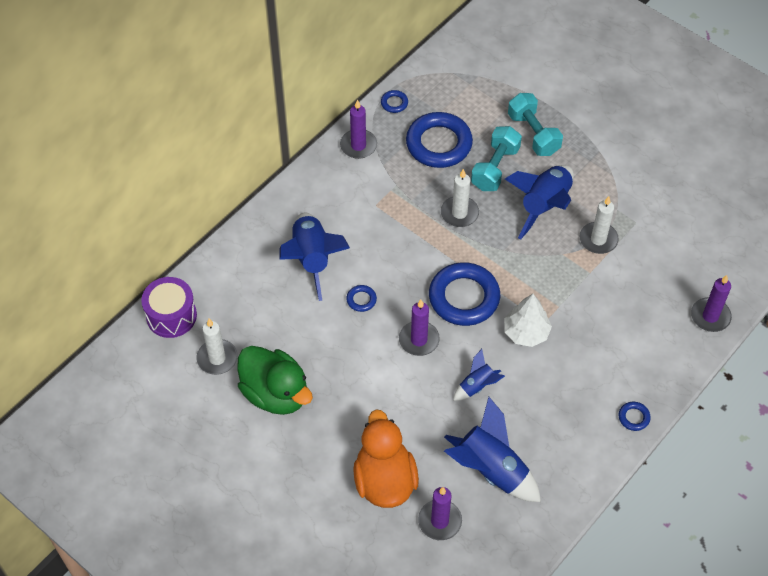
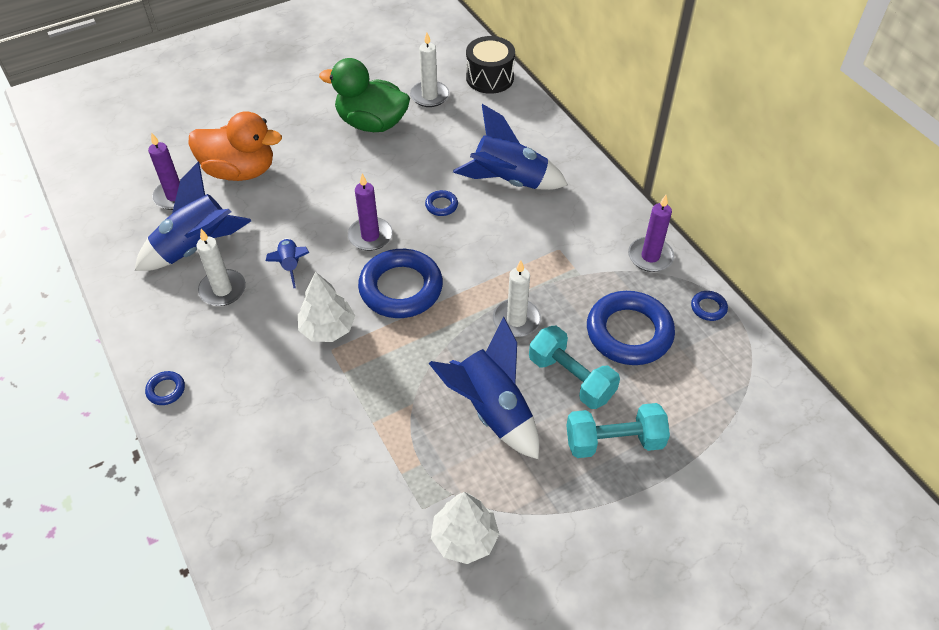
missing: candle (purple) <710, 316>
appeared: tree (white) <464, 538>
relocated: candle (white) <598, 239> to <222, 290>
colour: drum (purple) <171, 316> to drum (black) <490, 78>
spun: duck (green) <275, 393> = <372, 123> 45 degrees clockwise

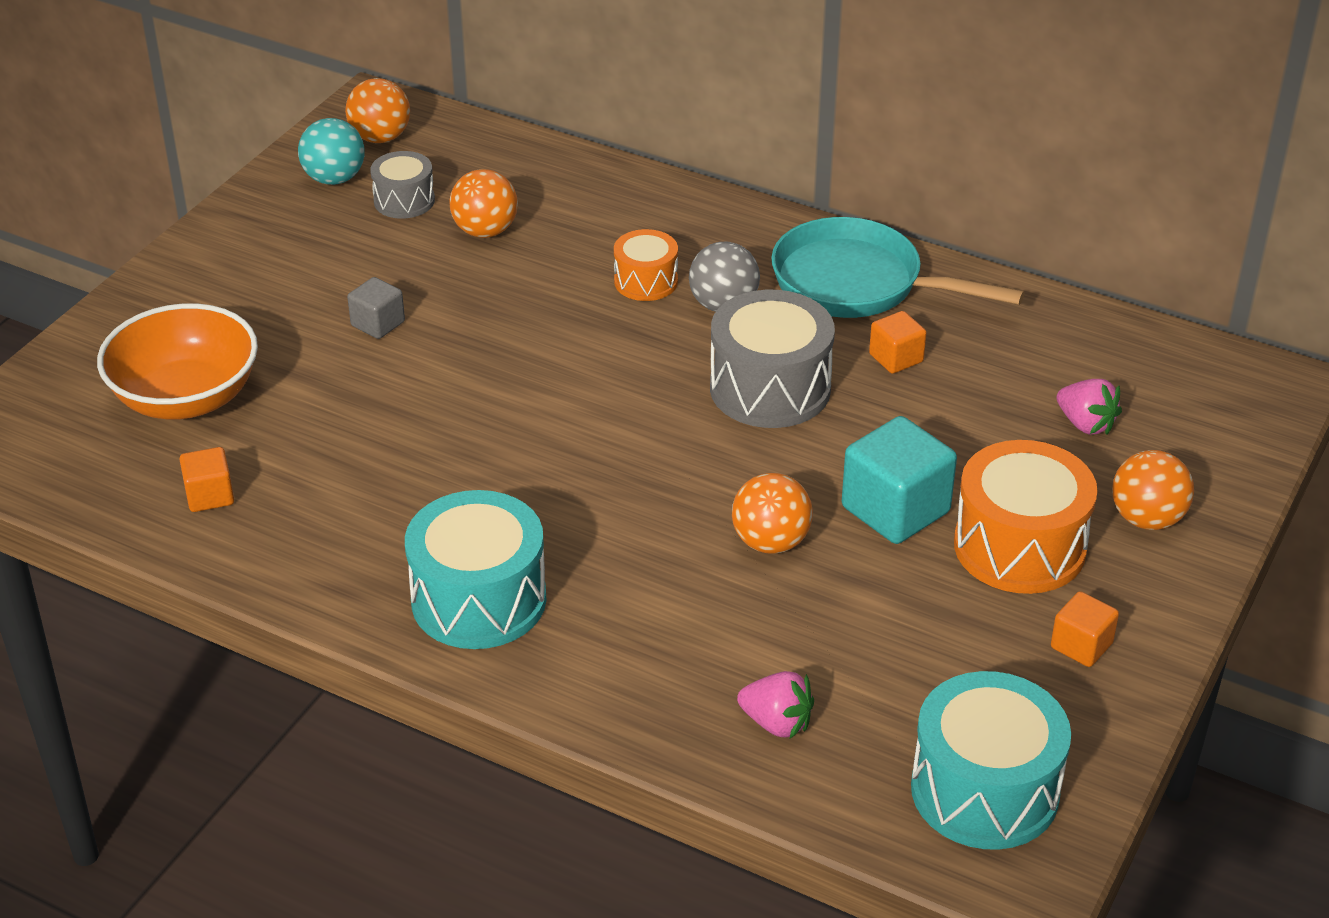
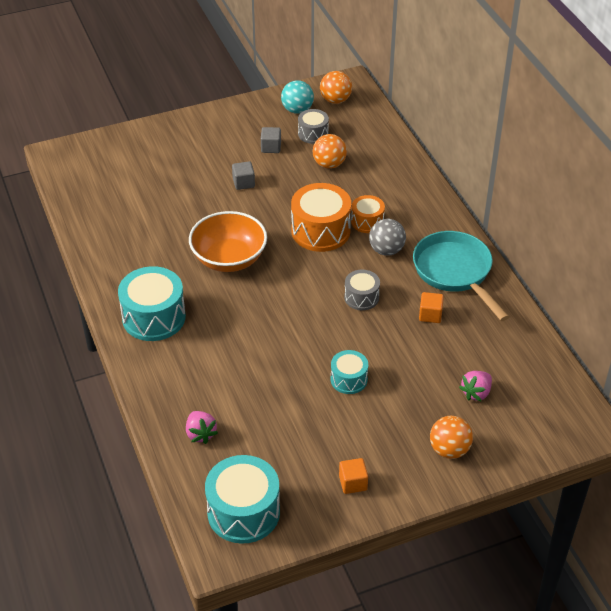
missing: cube (orange) <210, 496>; ball (orange) <770, 542>
appeared: cube (grey) <271, 147>
relocated: bowl (orange) <186, 398> to <229, 259>; drum (orange) <1019, 547> to <320, 231>
exchanged: cube (turquoise) <895, 510> to drum (turquoise) <349, 379>
spun: strawberry (pink) <1085, 424> = <476, 393> 45 degrees clockwise
size: drum (grey) <770, 388> = <361, 297> x0.56

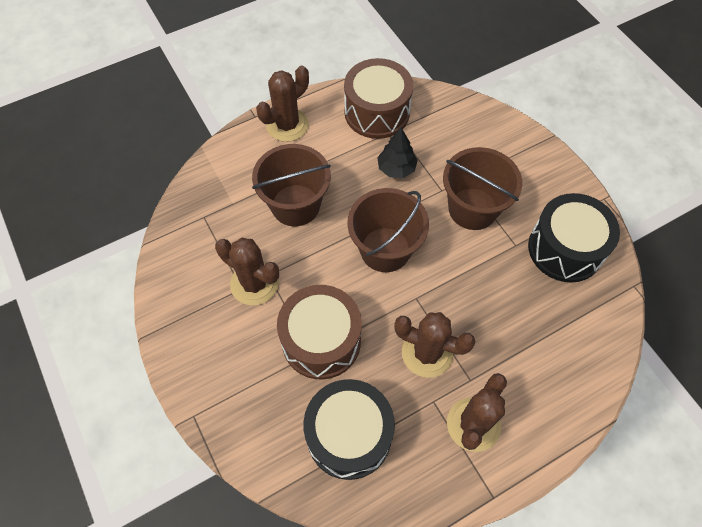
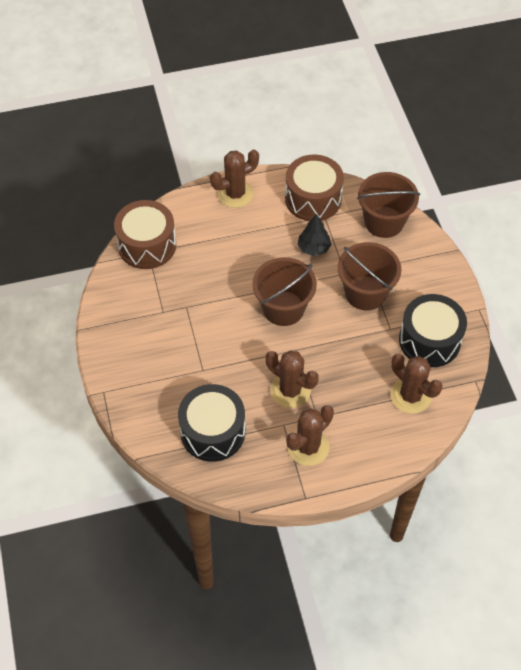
relocated: cactus (brown) <254, 283> to <410, 396>; bucket (brown) <295, 205> to <384, 222>; drum (brown) <321, 340> to <147, 245>

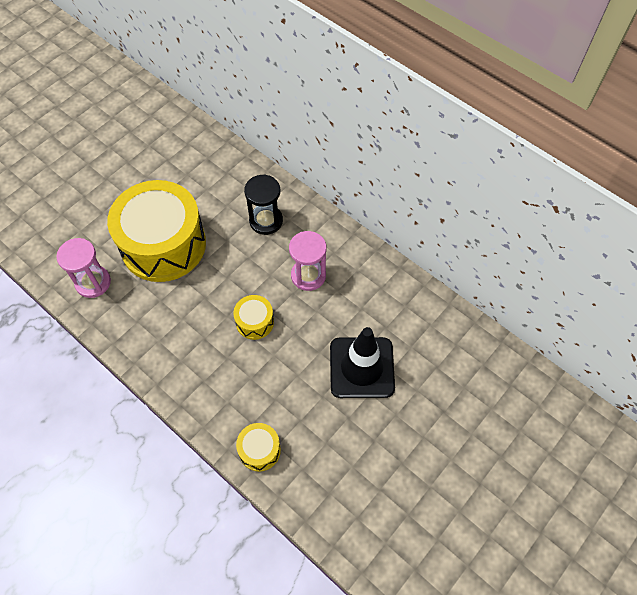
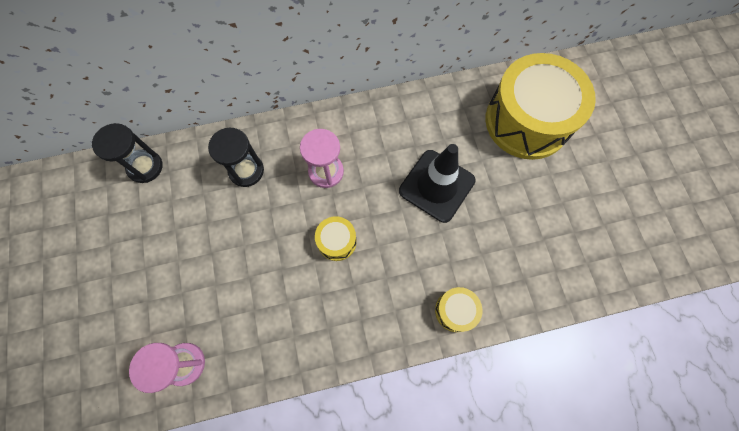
appeared: hourglass (black) <145, 167>
relocated: drum (yellow) <163, 244> to <527, 121>

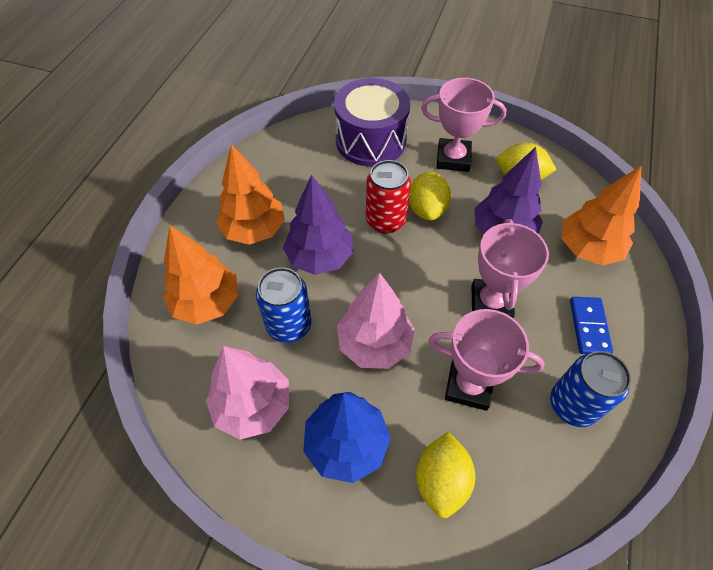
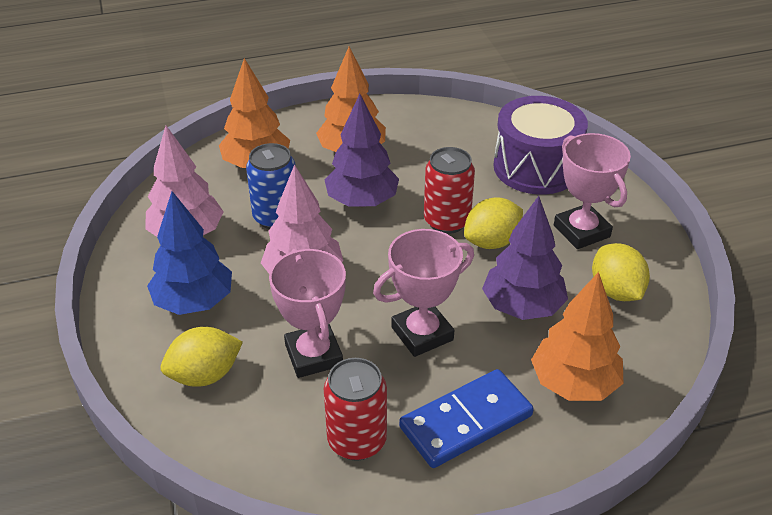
colour: can (blue) <572, 405> to can (red) <357, 441>
size: domino (blue) <589, 327> = <466, 421> x1.58

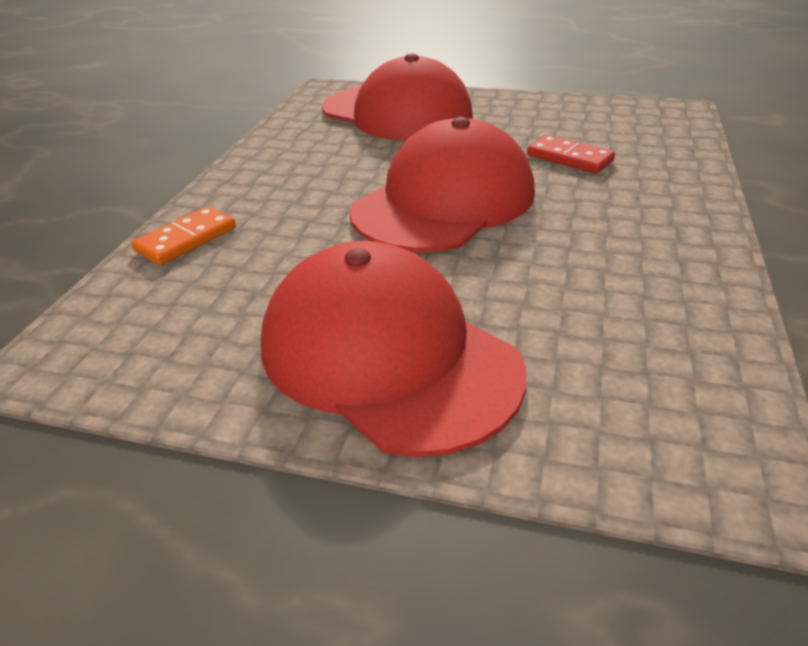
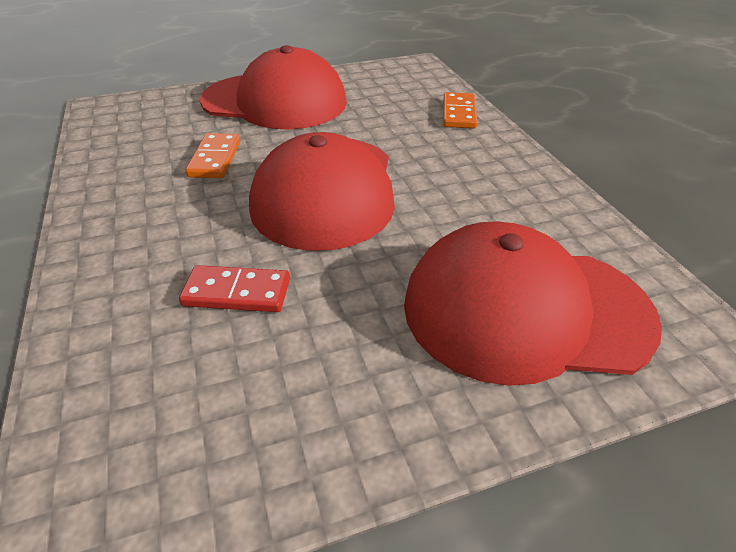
appeared: domino (orange) <215, 159>

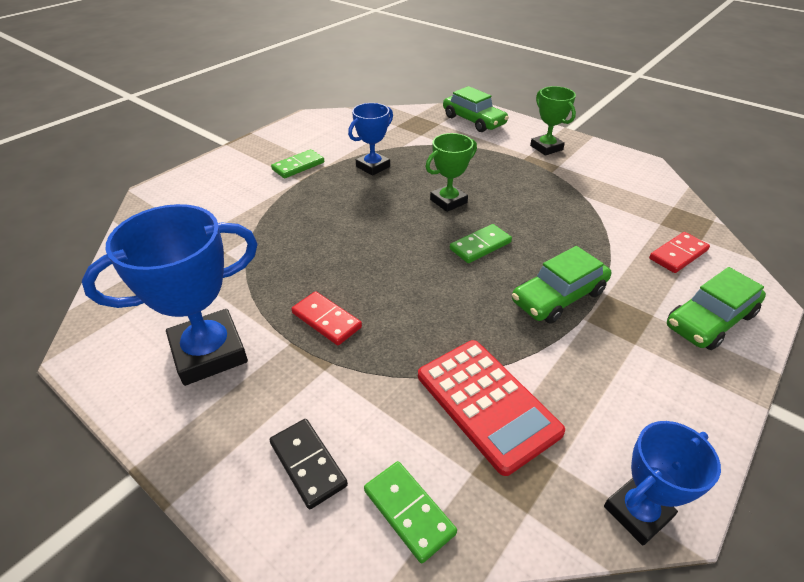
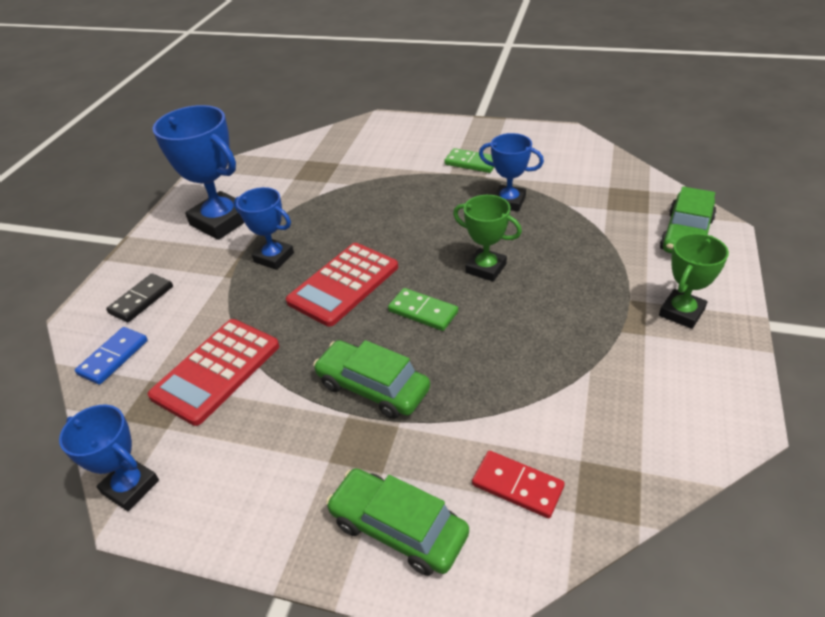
appeared: calculator (red) <343, 284>
exchanged: domino (red) <326, 320> to trophy (blue) <274, 257>
colour: domino (green) <408, 512> to domino (blue) <113, 357>

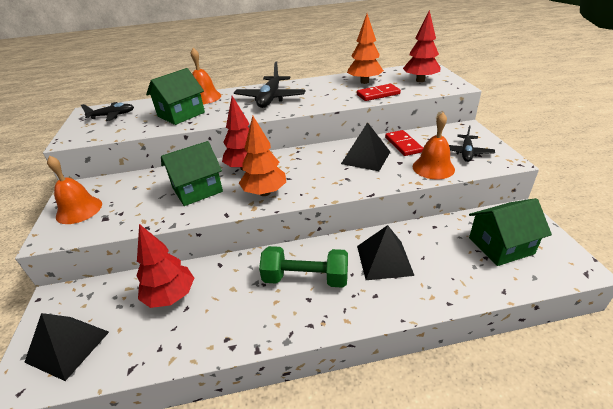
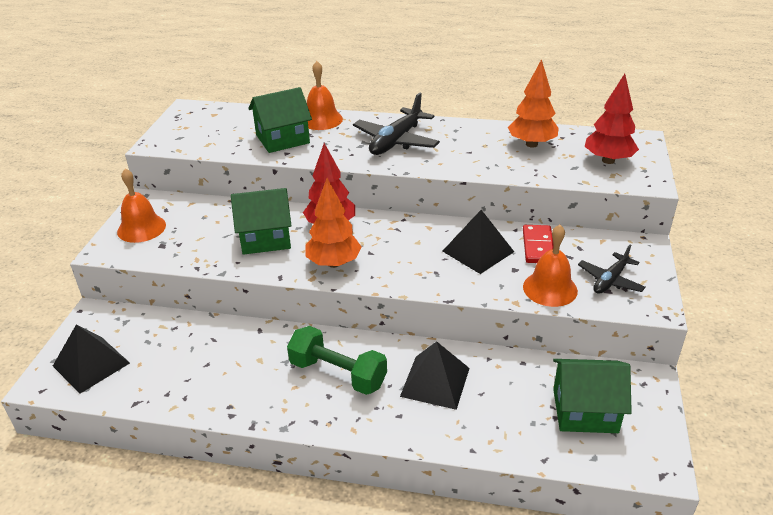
missing: plane (black) <112, 115>; tree (red) <170, 296>; domino (red) <378, 94>

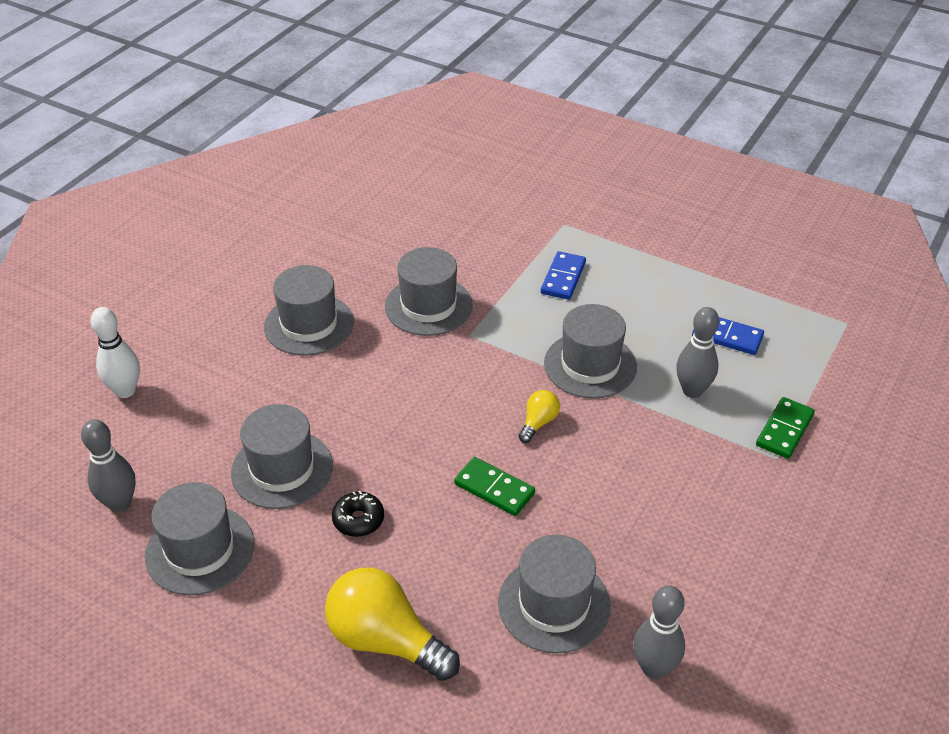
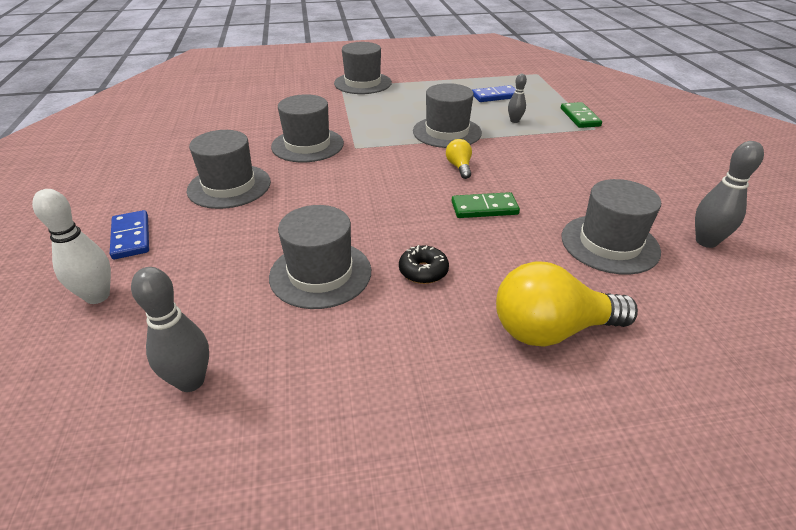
relocated: hat (grey) <200, 550> to <362, 83>; domino (blue) <563, 278> to <131, 237>
size: bowling pin (grey) <692, 391> = <514, 121> x0.62

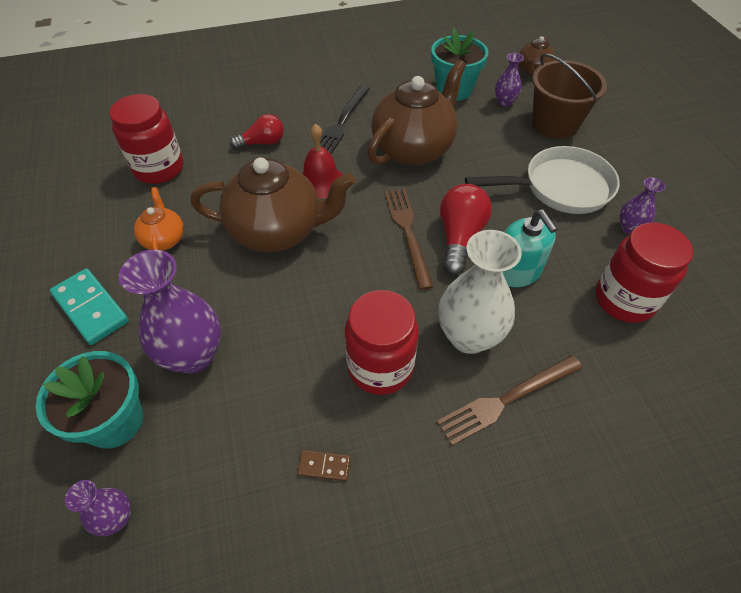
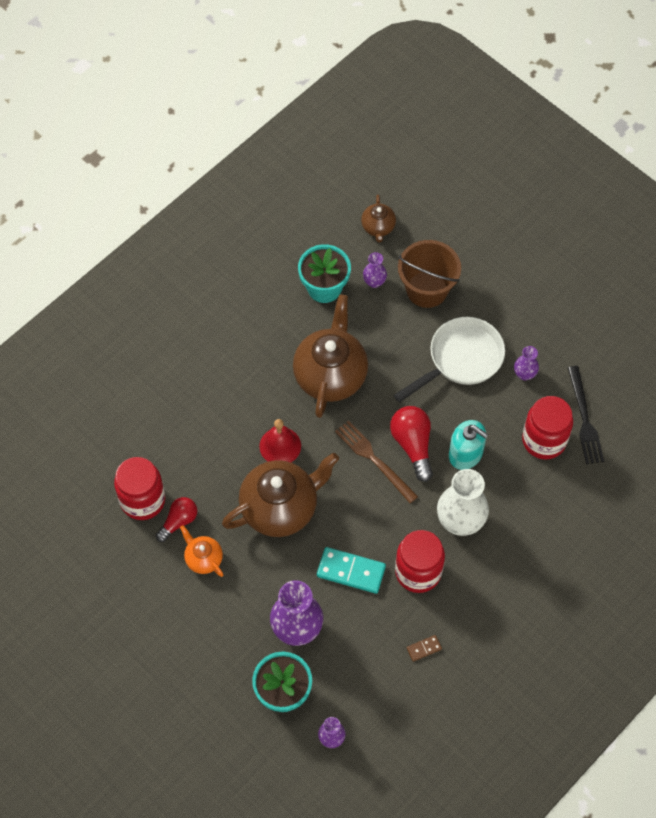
missing: fork (brown) <506, 399>
relocated: domino (turquoise) <91, 308> to <351, 571>; light bulb (red) <262, 143> to <178, 521>; fork (black) <341, 122> to <584, 419>

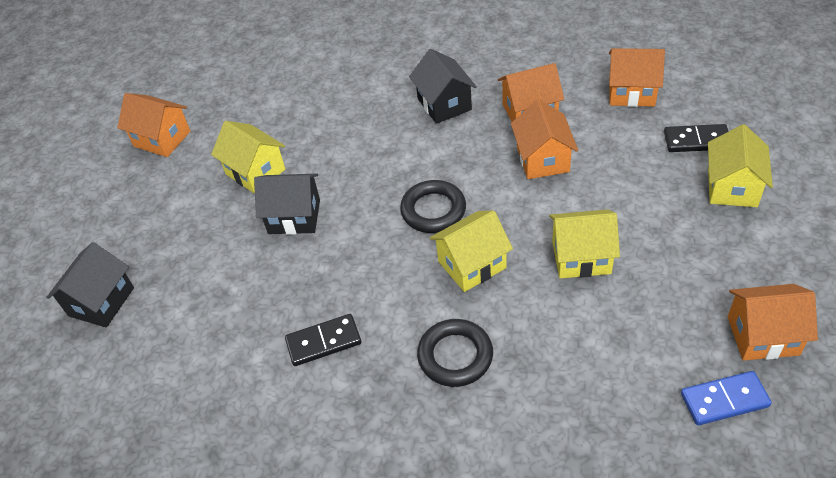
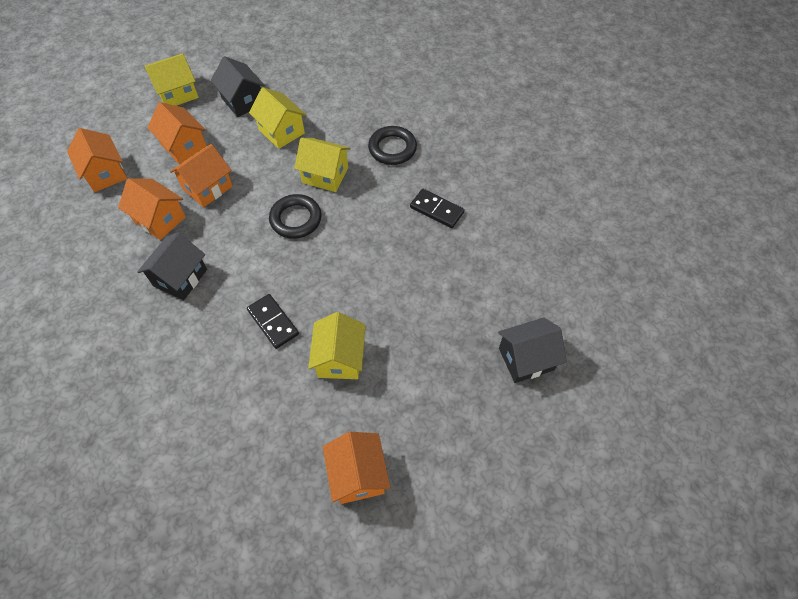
missing: domino (blue) <724, 400>
relocated: house (black) <294, 217> to <243, 101>; domino (black) <696, 141> to <273, 322>; house (orange) <763, 335> to <184, 146>

